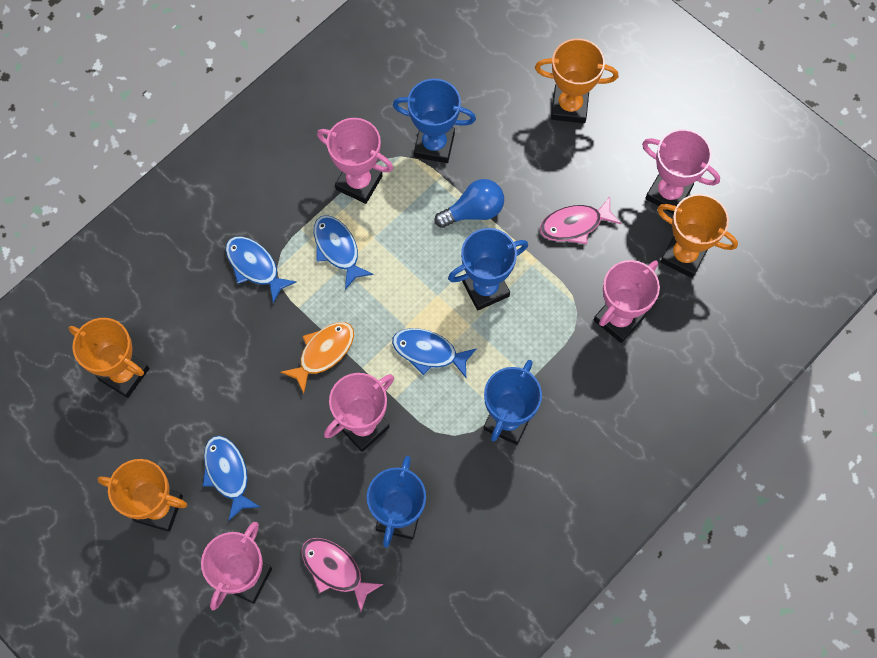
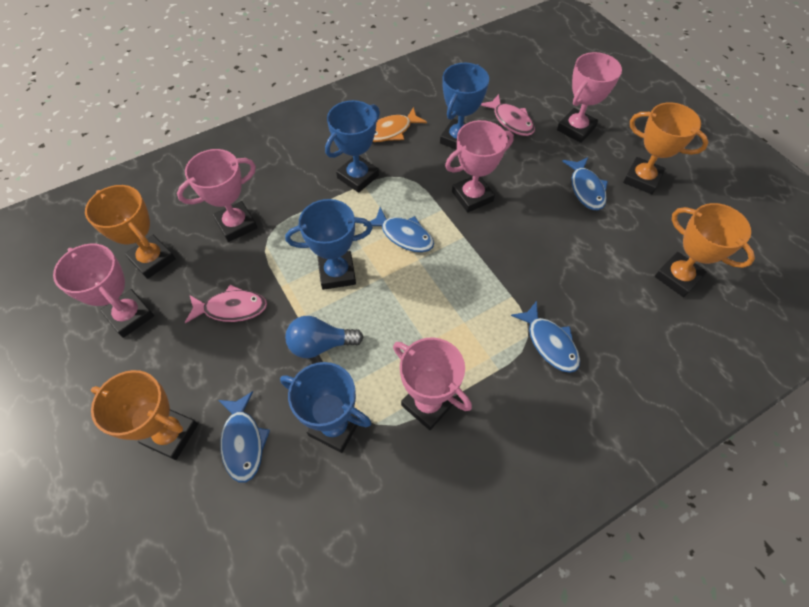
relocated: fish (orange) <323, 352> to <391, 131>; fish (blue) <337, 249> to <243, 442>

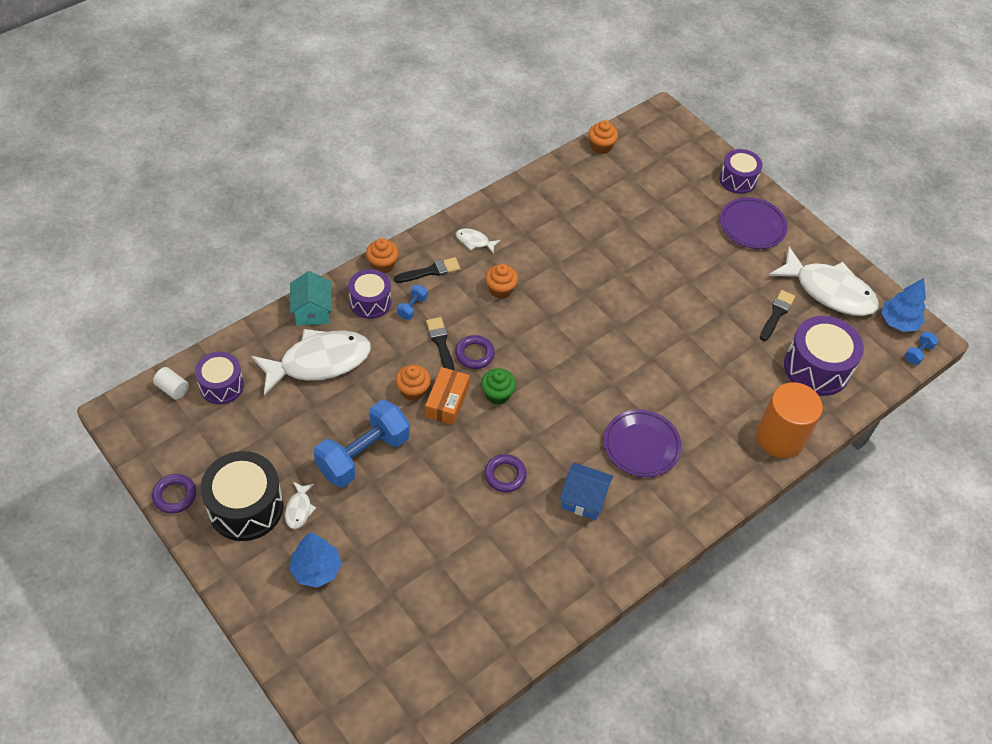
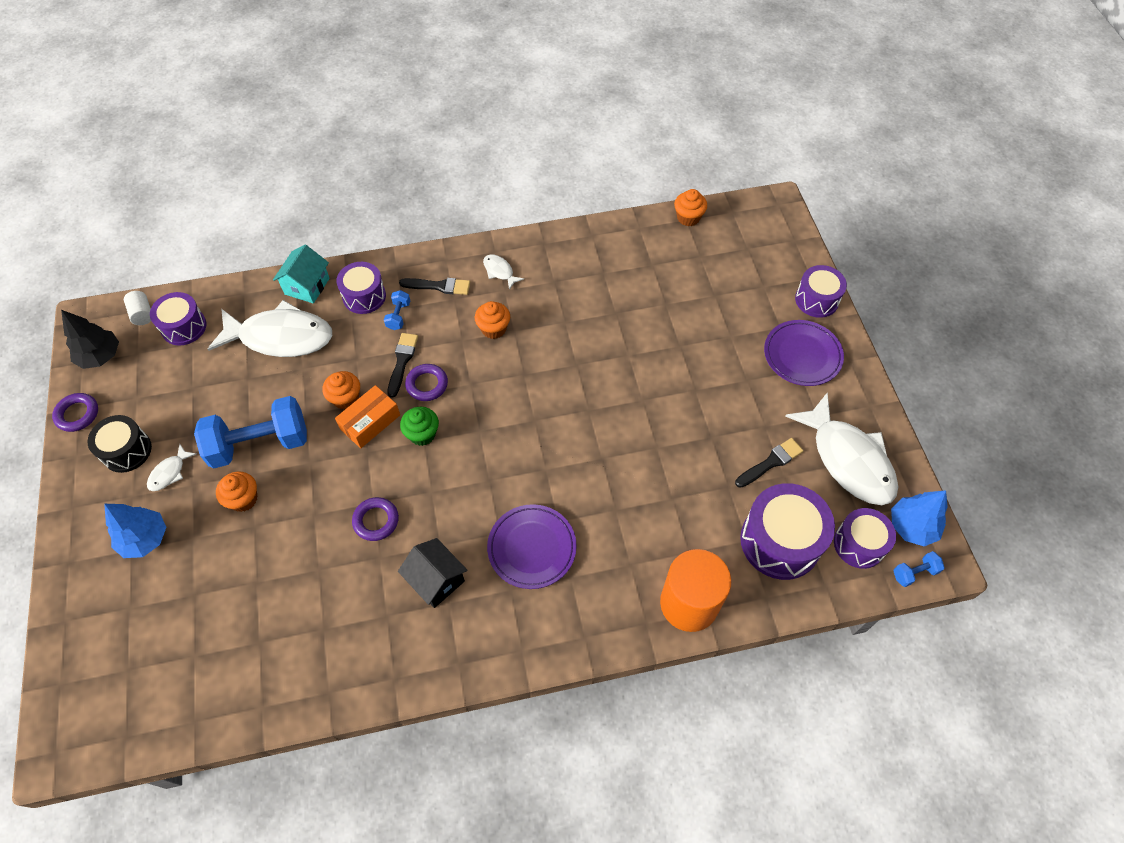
appeared: tree (black) <100, 356>; drum (purple) <859, 544>
relocated: cupcake (orange) <382, 265> to <243, 499>
colour: house (blue) <583, 499> to house (black) <436, 580>
spun: dumbbell (blue) <412, 307> = <398, 316> 45 degrees counterclockwise
size: drum (black) <246, 507> = <127, 451> x0.63

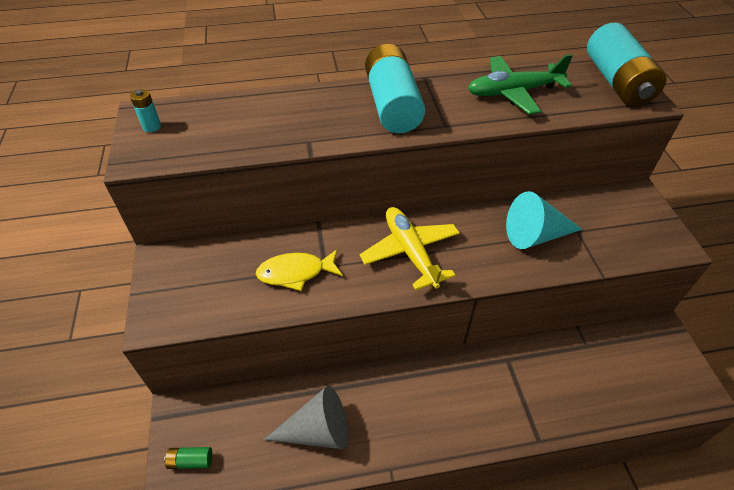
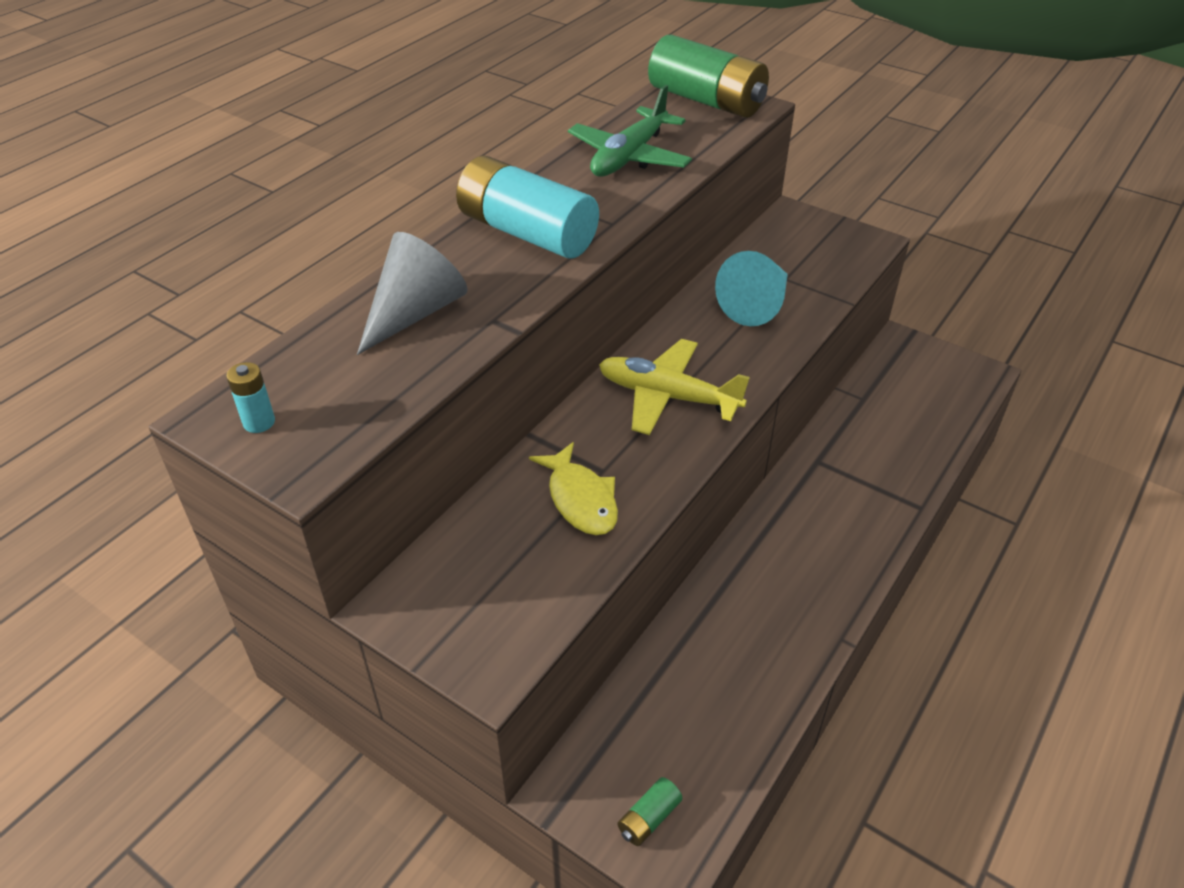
relocated: cone (grey) <317, 431> to <415, 313>
colour: battery (turquoise) <617, 82> to battery (green) <706, 101>
spun: fish (yellow) <296, 273> = <580, 499> 60 degrees counterclockwise

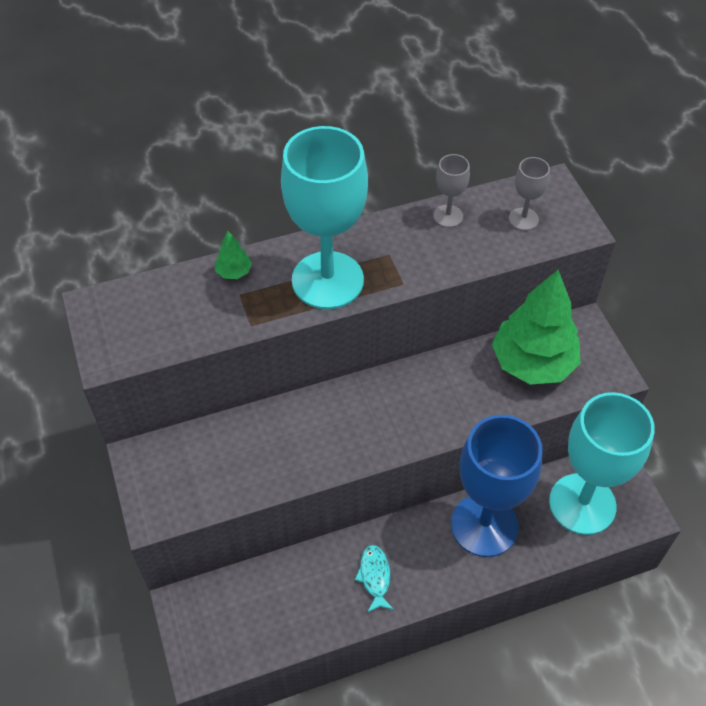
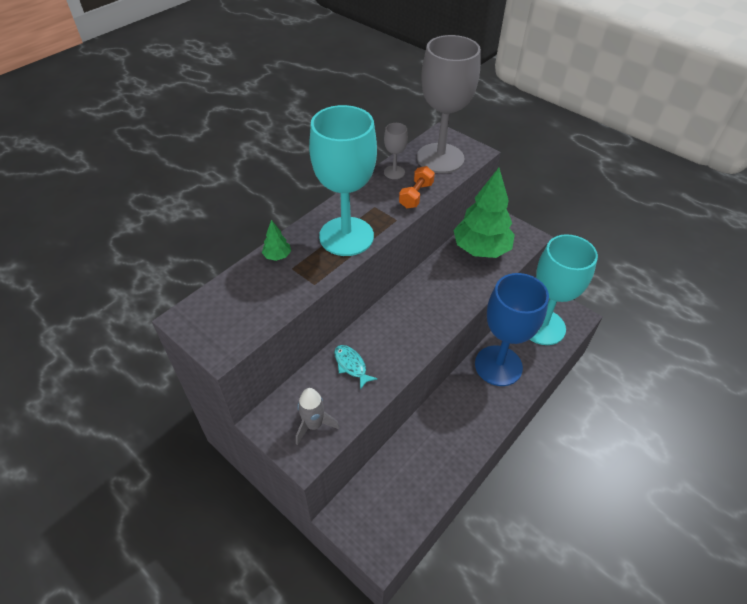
appeared: rocket (grey) <313, 425>; dumbbell (orange) <416, 195>
relocated: fish (turquoise) <375, 577> to <351, 365>
size: goblet (grey) <523, 219> = <440, 158> x2.31

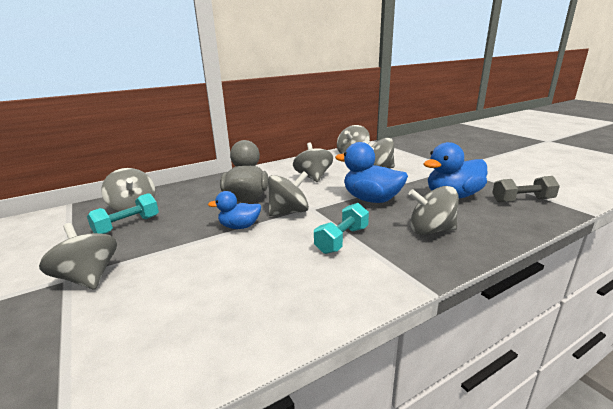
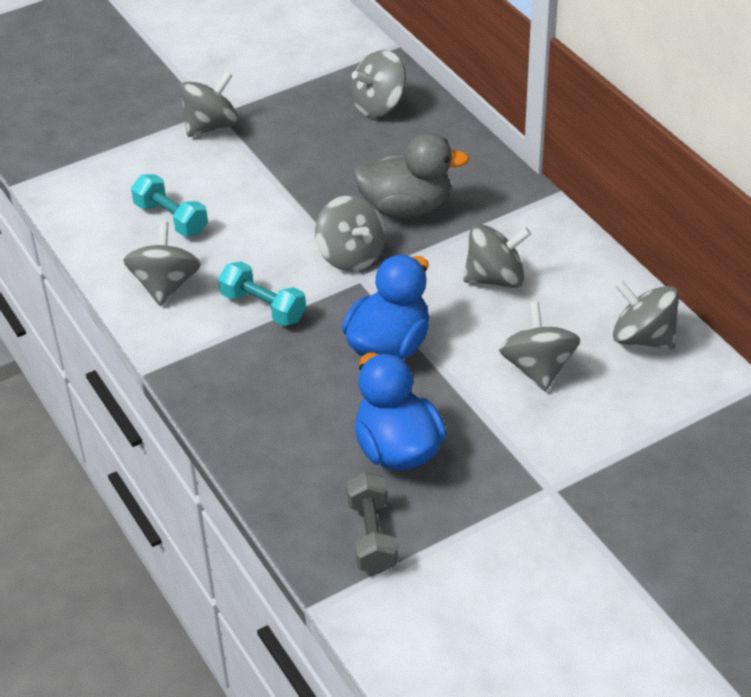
missing: duck (blue) <239, 226>
relocated: dumbbell (turquoise) <127, 225> to <171, 218>; spinning top (grey) <431, 230> to <165, 285>

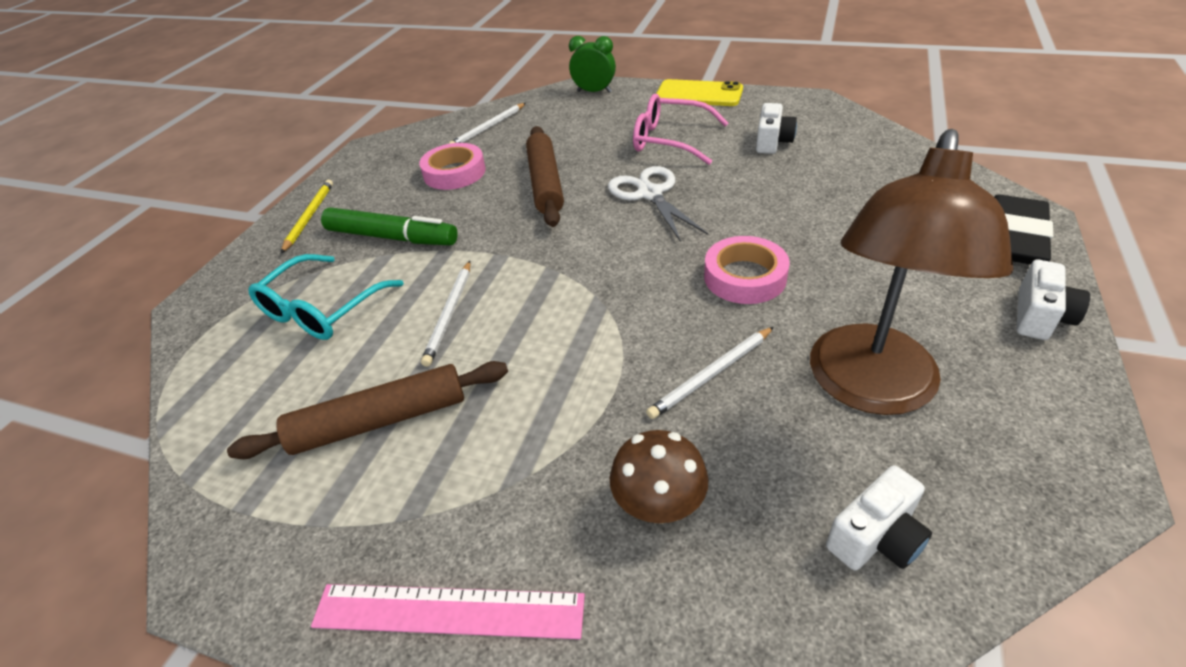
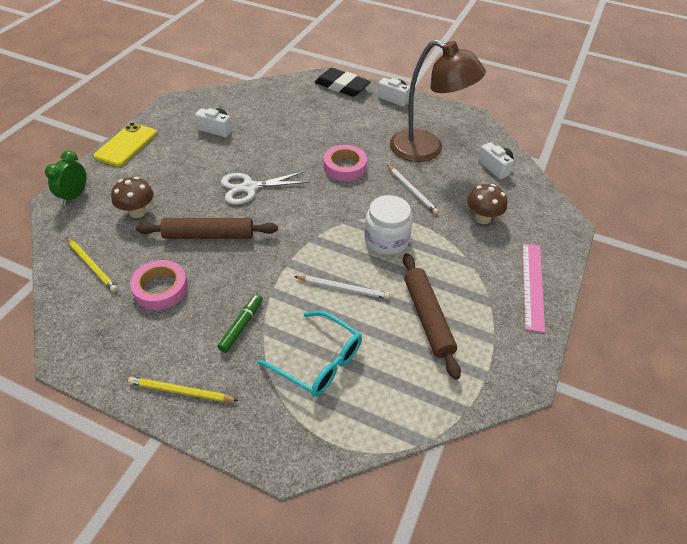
missing: glasses (pink) <669, 140>
appeared: mushroom (brown) <137, 212>; jar (white) <386, 240>
colour: pencil (white) <488, 127> to pencil (yellow) <92, 265>
size: marker (green) <392, 237> = <241, 326> x0.62

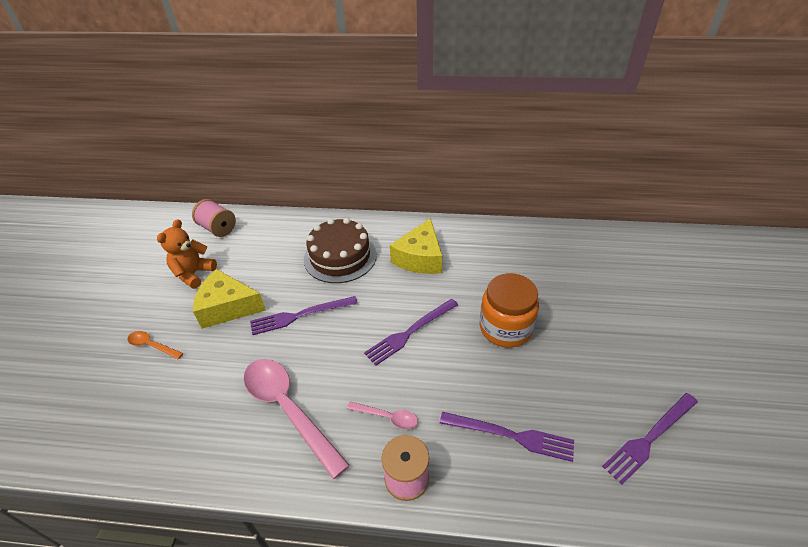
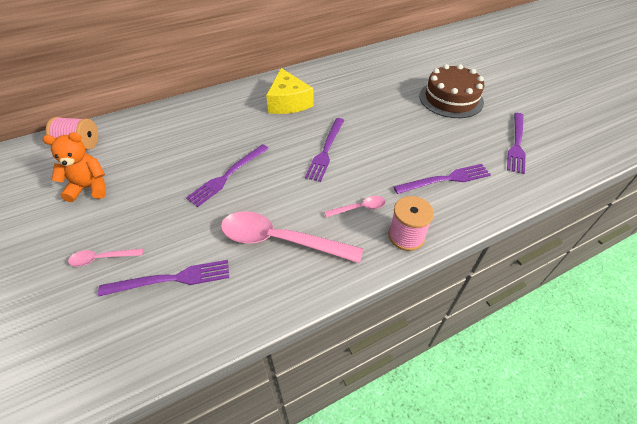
missing: cheese (yellow) <227, 307>; jar (orange) <505, 328>
appeared: fork (purple) <171, 279>
relocated: cake (brown) <340, 257> to <451, 99>
colour: spoon (orange) <152, 345> to spoon (pink) <102, 258>
spun: teddy bear (orange) <194, 274> = <90, 187> 90 degrees clockwise

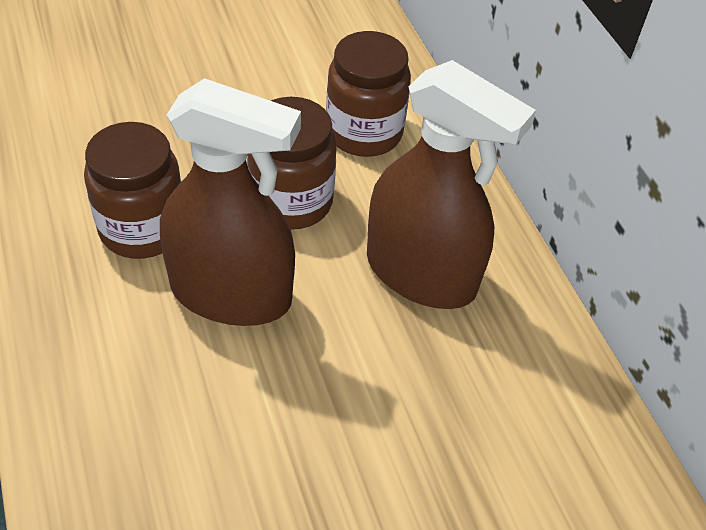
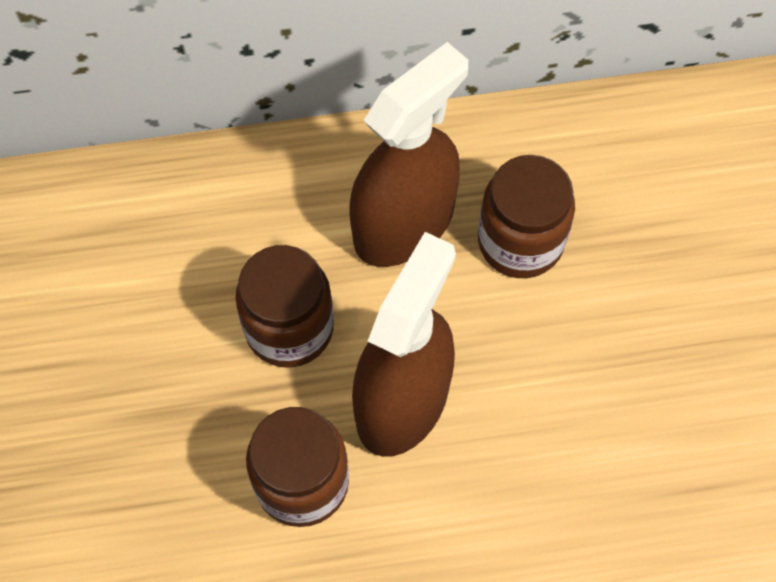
relocated: jar (brown) <364, 133> to <520, 242>

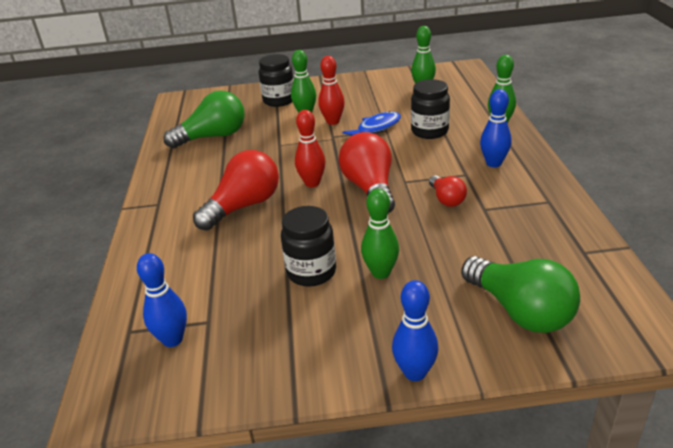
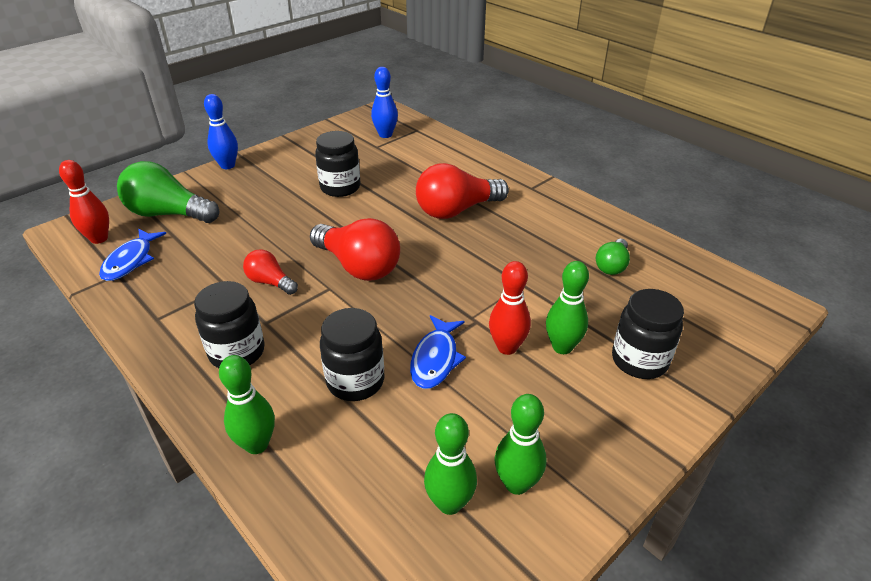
appeared: fish (blue) <130, 261>
relocated: bowling pin (red) <312, 183> to <99, 239>; bowling pin (green) <381, 273> to <516, 484>
exchanged: bowling pin (blue) <493, 163> to jar (black) <237, 352>
spun: light bulb (red) <244, 206> = <456, 210> 60 degrees clockwise
size: light bulb (green) <213, 137> = <612, 266> x0.54

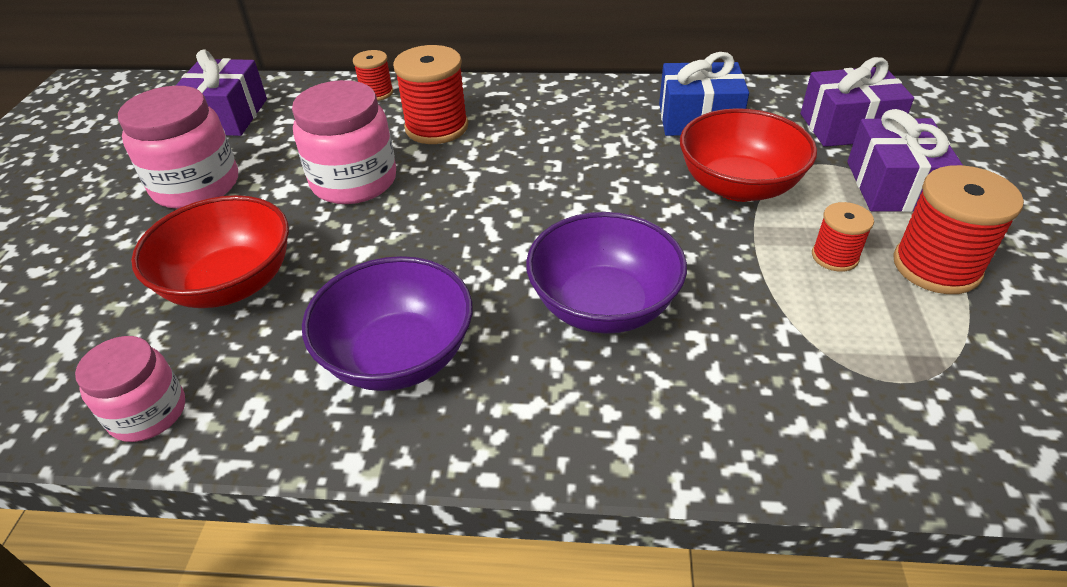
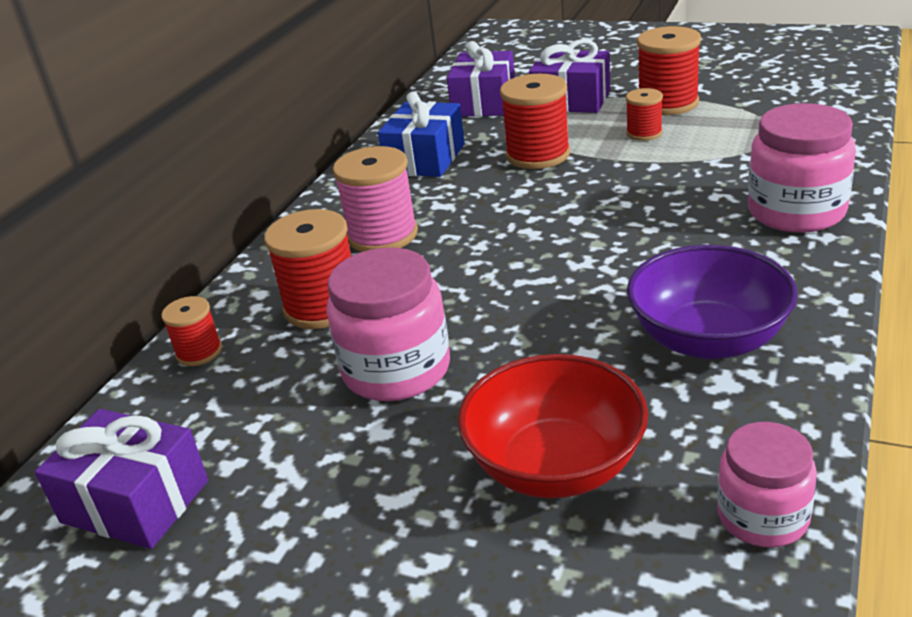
missing: bowl (purple) <603, 305>
appeared: spool (pink) <382, 235>
relocated: jar (pink) <196, 186> to <796, 211>
exchanged: bowl (red) <738, 186> to spool (red) <538, 155>

